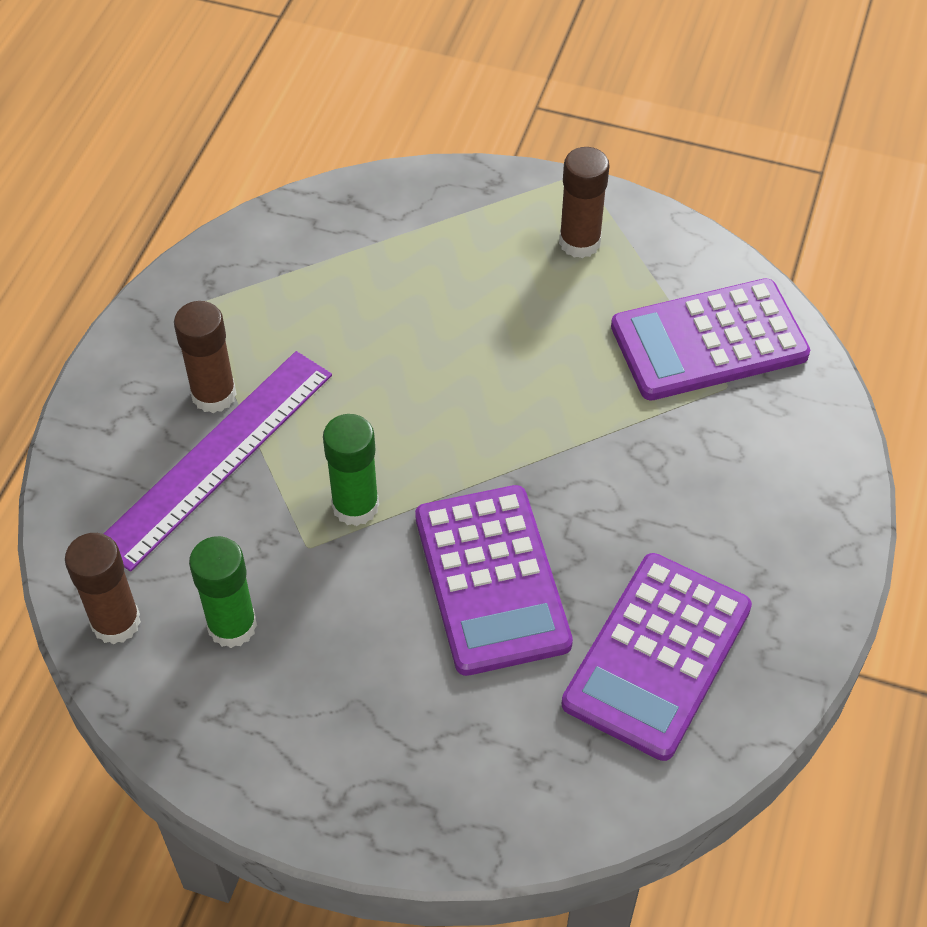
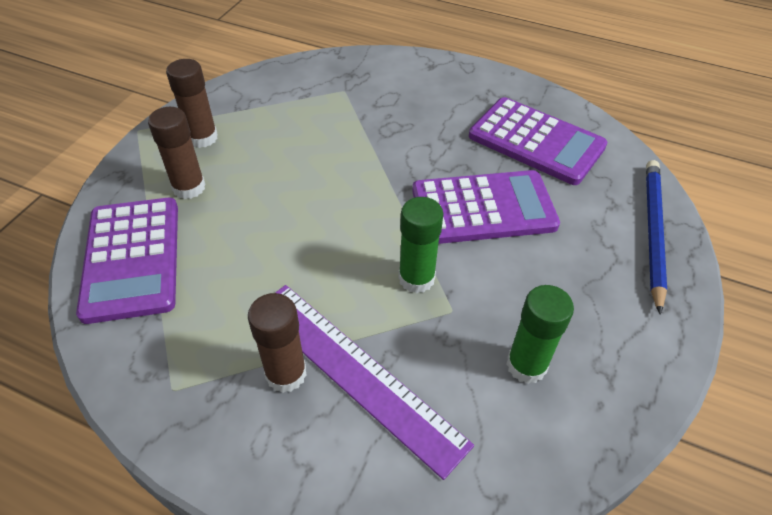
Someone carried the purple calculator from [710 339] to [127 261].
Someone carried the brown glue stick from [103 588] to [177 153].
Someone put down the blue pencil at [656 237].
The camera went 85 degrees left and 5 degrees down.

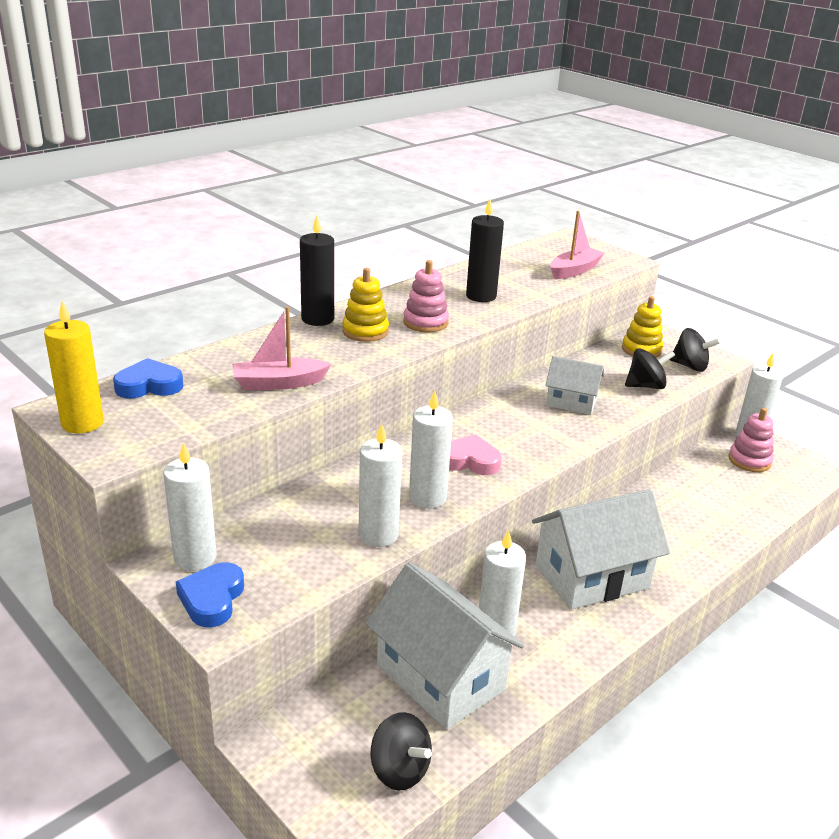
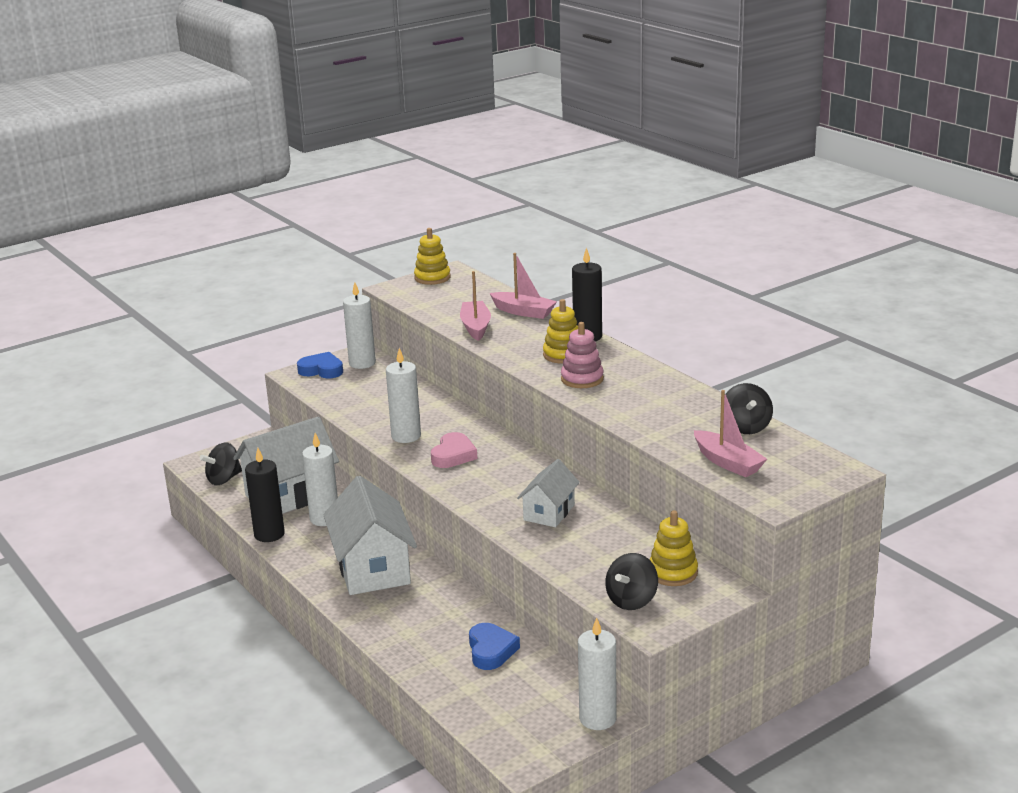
Someone carried the black candle from [485 250] to [265 495].
Someone swapped the yellow candle at [74 367] for the yellow stacking toy at [432 256].
Someone carried the blue heart from [148 378] to [494 646].
Someone put down the pink boat at [523 286].
Someone carried the black spinning top from [650 368] to [749 408].
Someone took away the white candle at [380 485].
Someone took away the pink stacking toy at [751 440].
The camera went 100 degrees right and 5 degrees down.

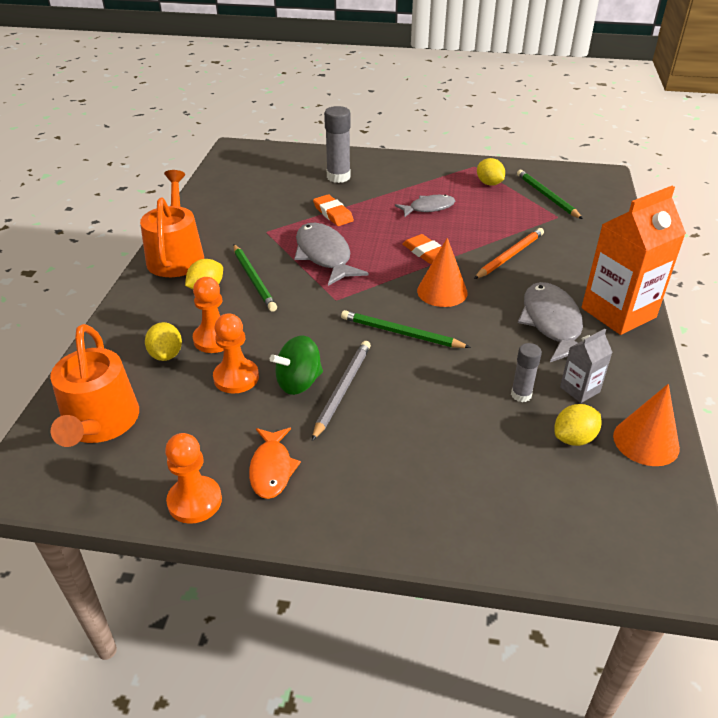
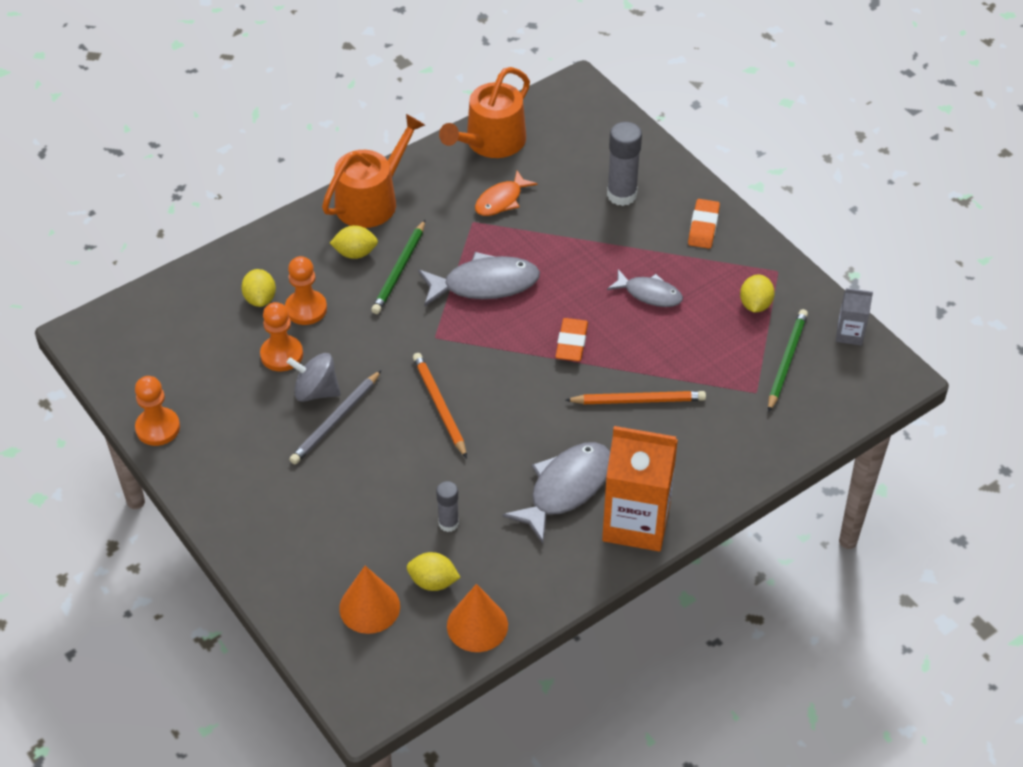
Someone rotated the yellow lemon at [163 341] by 45 degrees counterclockwise.
Someone repainted the green spinning top at [296 365], which became the grey spinning top at [314 377].
Someone rotated the grey pencil at [341 391] by 150 degrees clockwise.
Someone carried the orange cone from [442 272] to [369 600].
Someone repainted the green pencil at [406 329], which became the orange pencil at [440 405].
Someone rotated the grey fish at [331 254] by 60 degrees clockwise.
Someone carried the orange watering can from [94 385] to [484 112].
Someone carried the orange fish from [275 463] to [506 193].
Someone carried the orange eraser from [333 210] to [704 224].
Someone carried the grey carton from [586 366] to [854 316].
The camera went 45 degrees right and 10 degrees up.

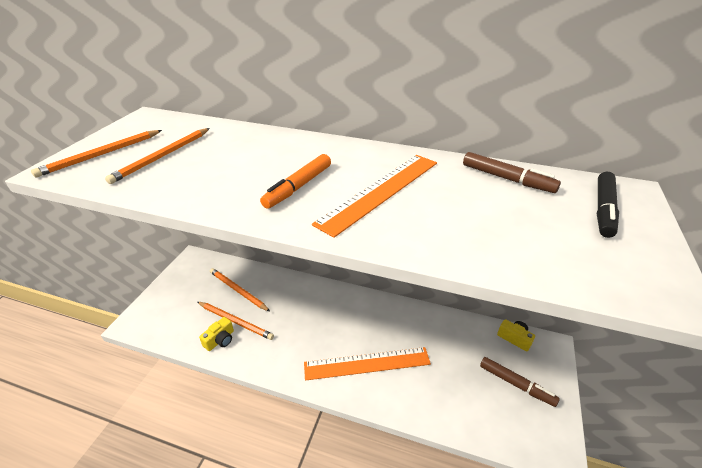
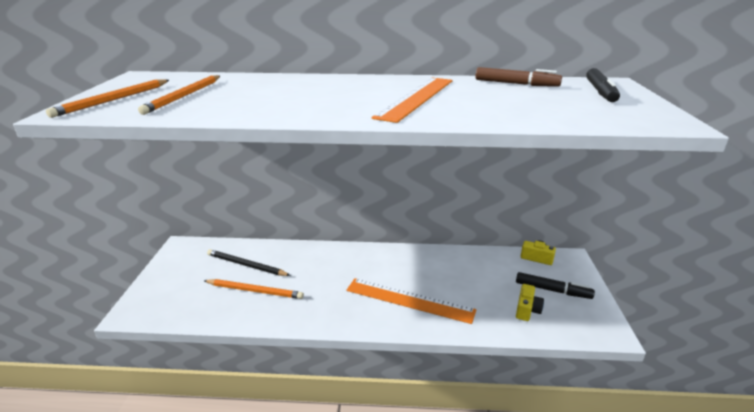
Someone repainted the orange pencil at [240 289], which became the black pencil at [249 262].
Someone rotated the orange ruler at [367 364] by 45 degrees clockwise.
Someone repainted the brown marker at [520 382], which became the black marker at [555 285].
Someone carried the yellow camera from [216 334] to [530 302].
Someone took away the orange marker at [295 181].
The camera went 15 degrees left and 10 degrees down.

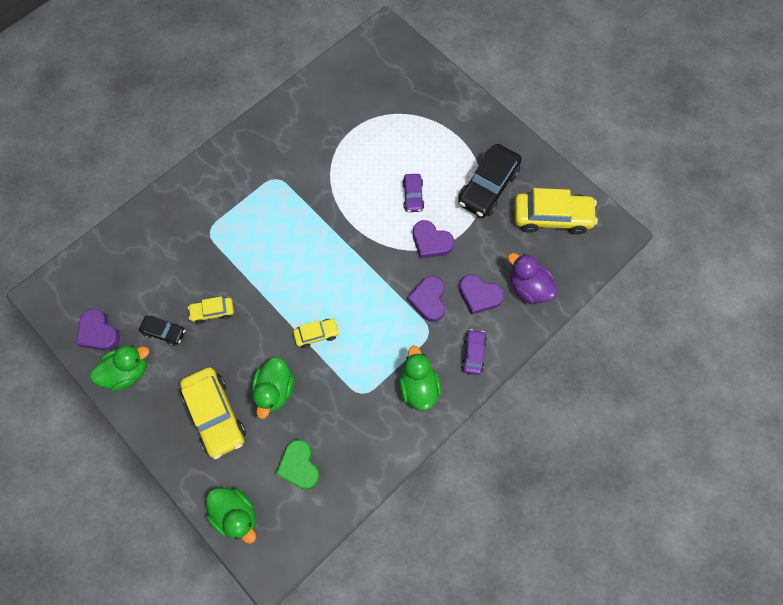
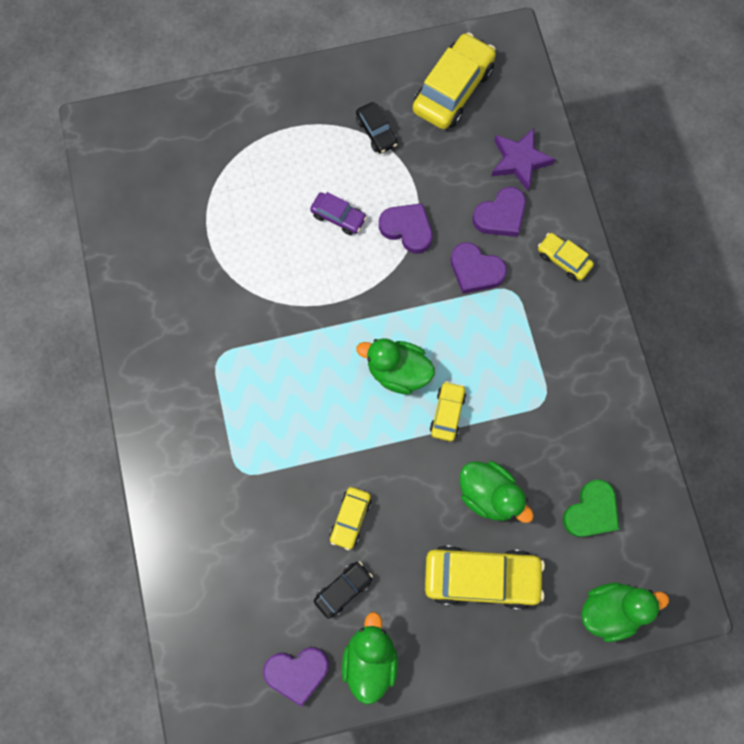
Someone scaled the black car at [490 181] by 0.52.
Someone carried the green duck from [420 378] to [395 366].
Someone rotated the purple heart at [433 239] by 120 degrees counterclockwise.
Someone swapped the purple duck at [532 278] for the purple star at [523 159].
Someone repainted the purple car at [474 352], which became the yellow car at [566 257].
Someone rotated the green heart at [298 464] by 60 degrees counterclockwise.
The camera went 60 degrees left and 5 degrees up.

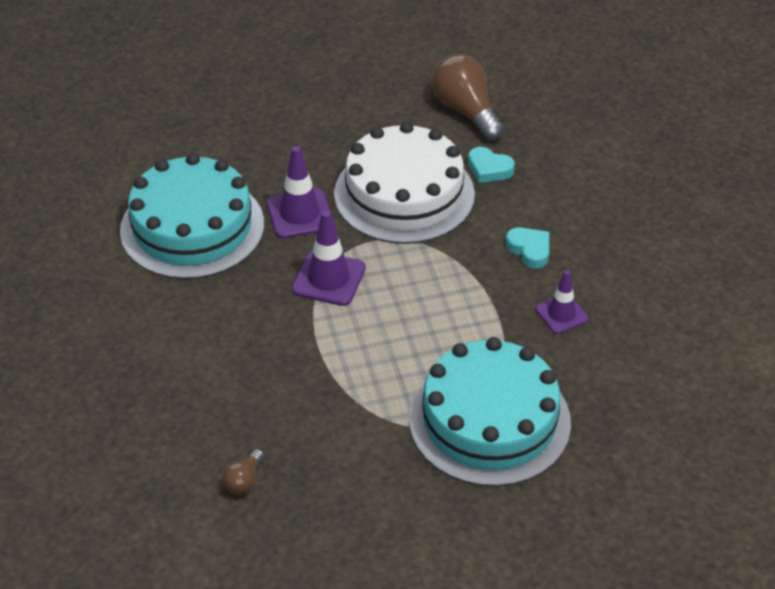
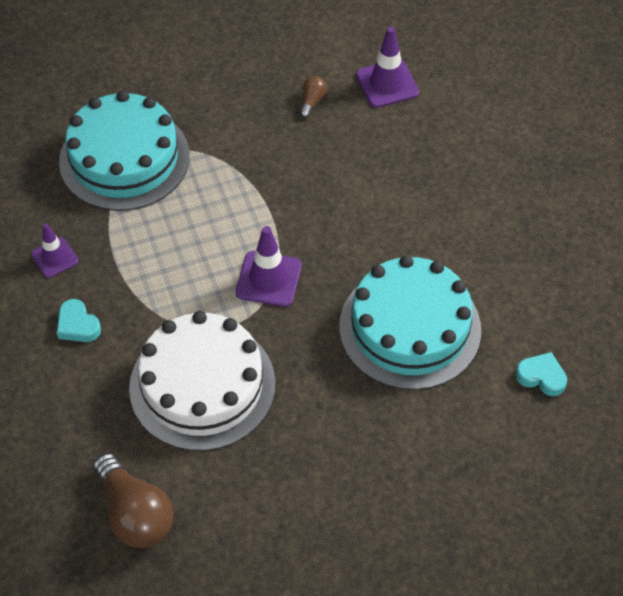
Someone carried the purple traffic cone from [300 192] to [387 67].
Someone carried the turquoise heart from [491 165] to [541 374].
The camera went 175 degrees right and 10 degrees up.

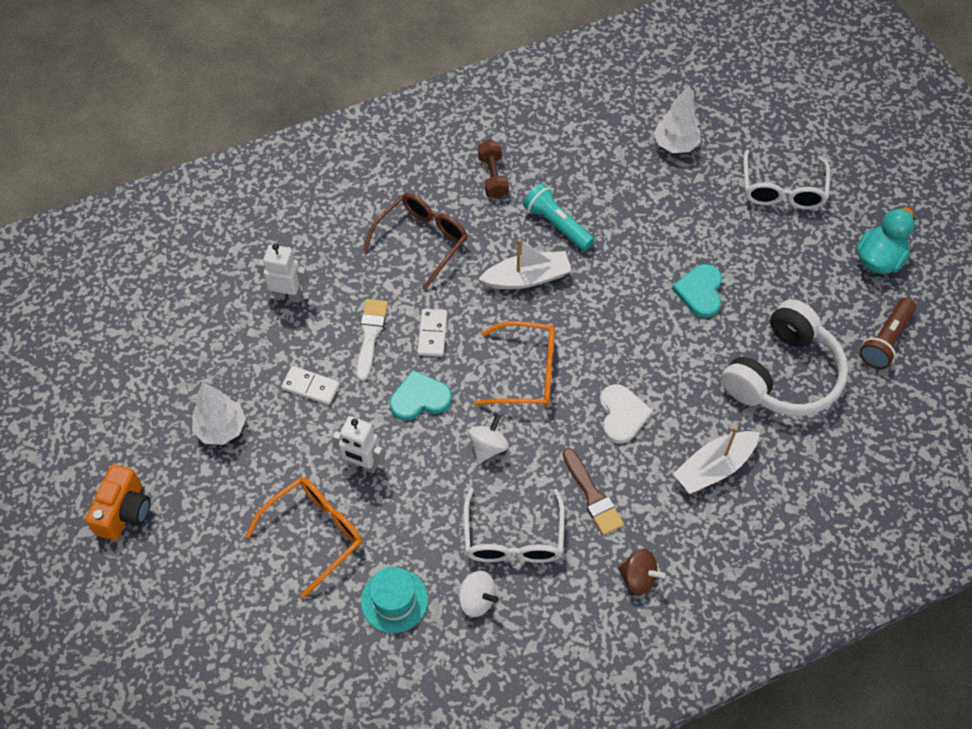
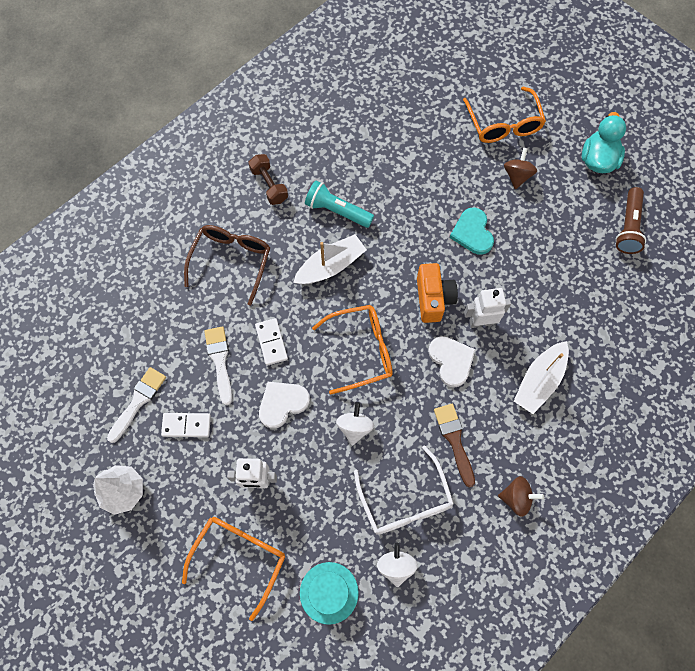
Someone put down the white brush at [136 405].
Someone repainted the turquoise heart at [421 395], which became the white heart at [284 405].
Someone rotated the white spinning top at [477 594] by 105 degrees counterclockwise.
Someone carried the orange camera from [117 502] to [437 293].
Someone rotated the brown brush at [593 491] by 150 degrees counterclockwise.
Someone repainted the white glasses at [786 180], which became the orange glasses at [504 114].
Someone carried the white robot from [283 273] to [487 308].
Someone put down the brown spinning top at [520 168].
Someone took away the white tree at [677 119].
Someone took away the white headphones at [784 357].
The camera went 20 degrees left and 10 degrees up.

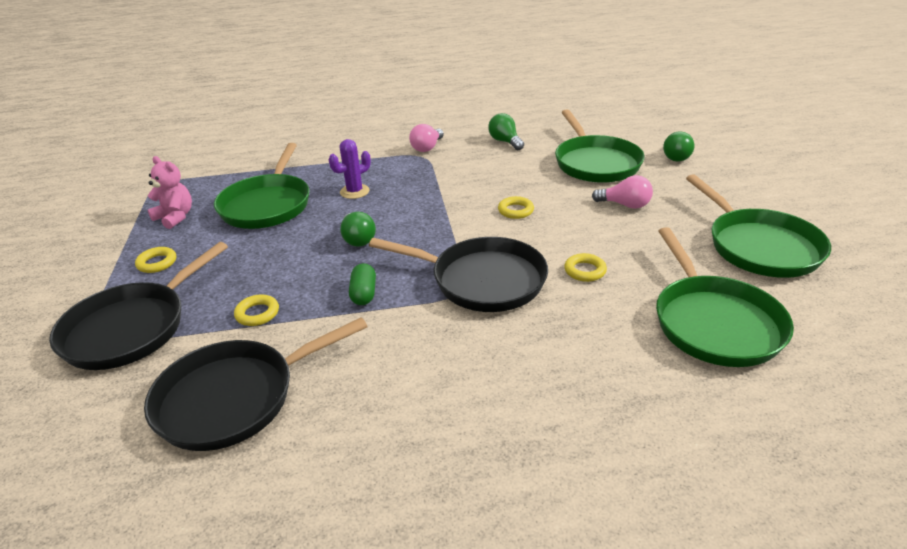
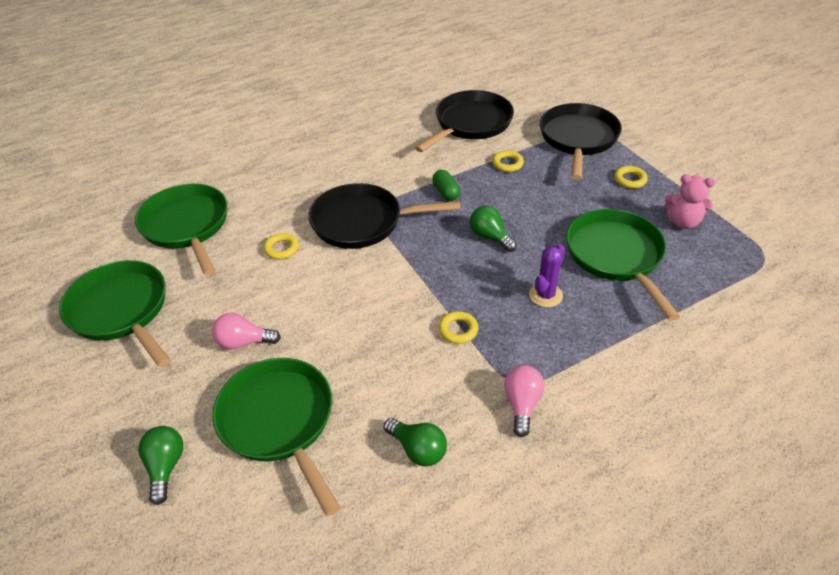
Someone carried the yellow ring from [516 207] to [458 327].
The camera went 160 degrees right and 10 degrees up.

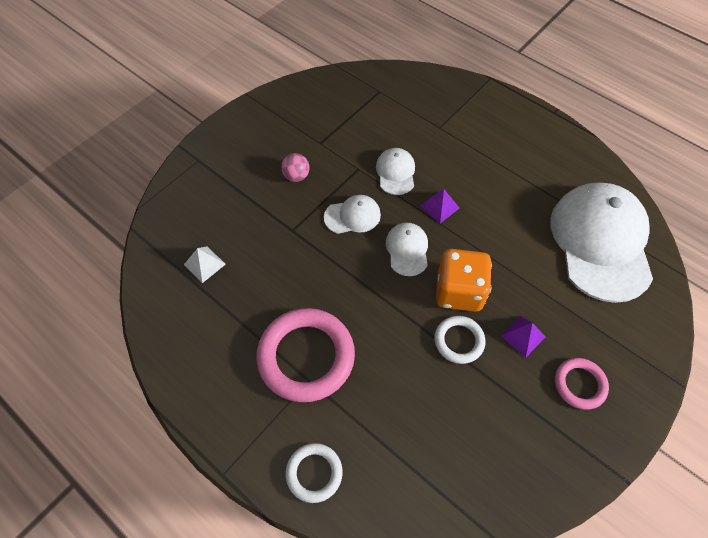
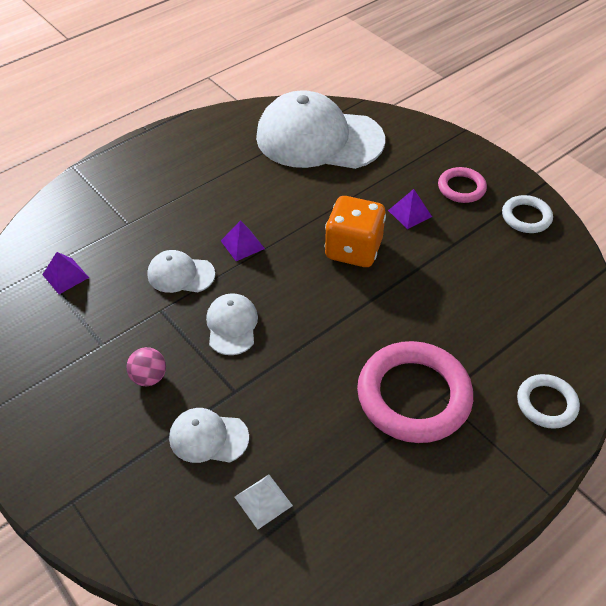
Someone put down the purple pyramid at [65 273].
Someone carried the white cap from [407 249] to [209 435].
Someone carried the white ring from [459 340] to [527 214].
The camera went 80 degrees left and 10 degrees down.

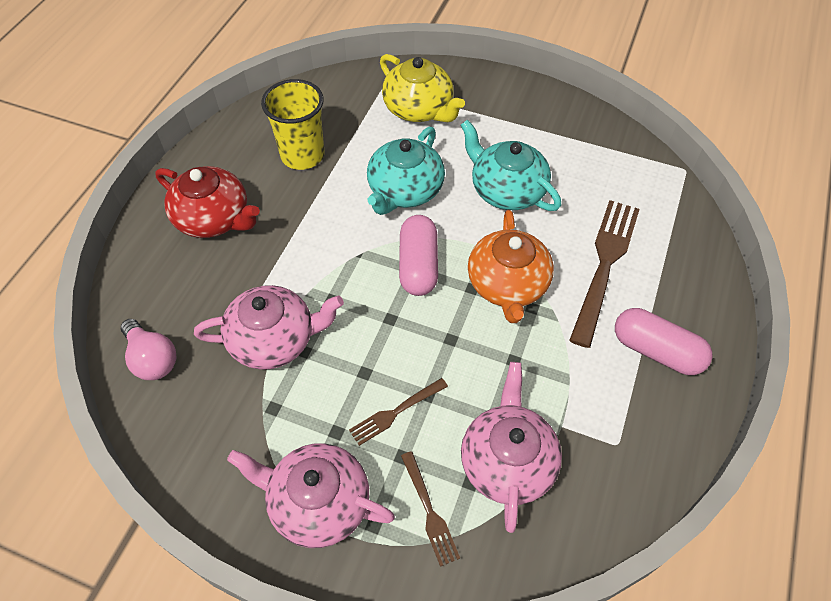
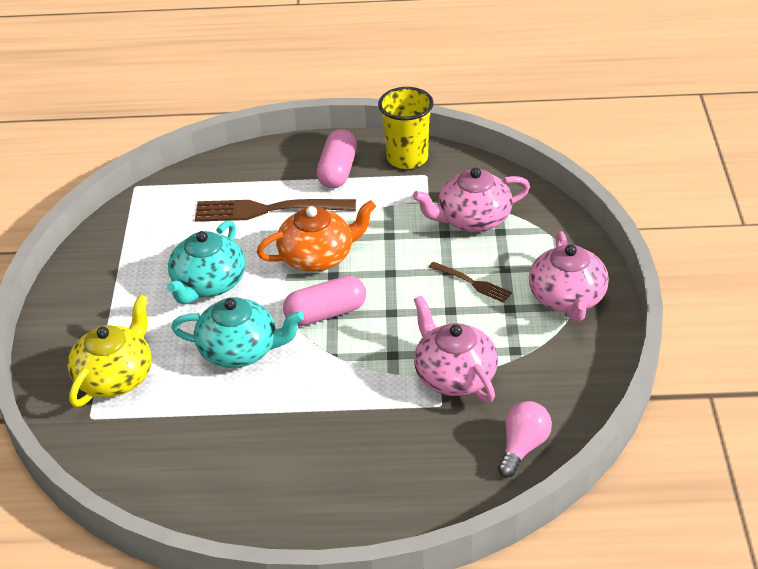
Someone carried the yellow cup from [293 124] to [406 128].
Someone took away the red teapot at [207 202].
Someone took away the brown fork at [430 509].
The camera went 110 degrees left and 15 degrees down.

